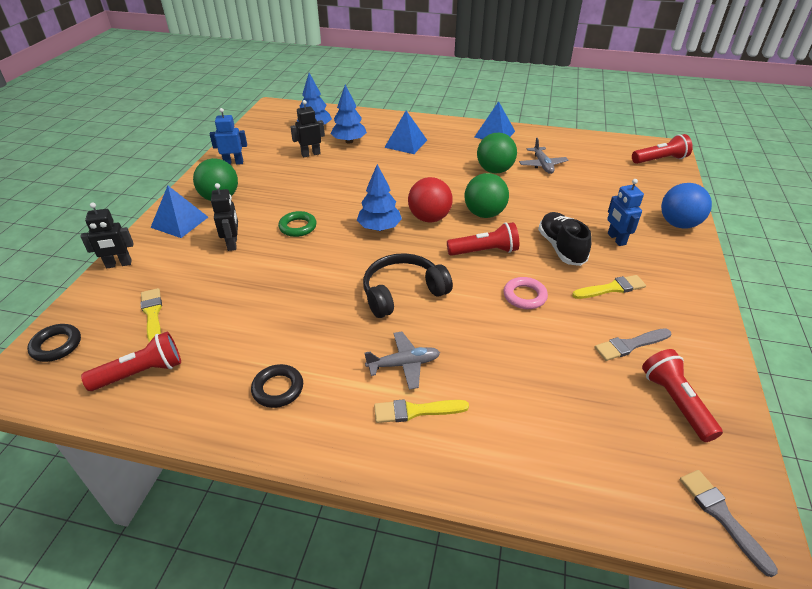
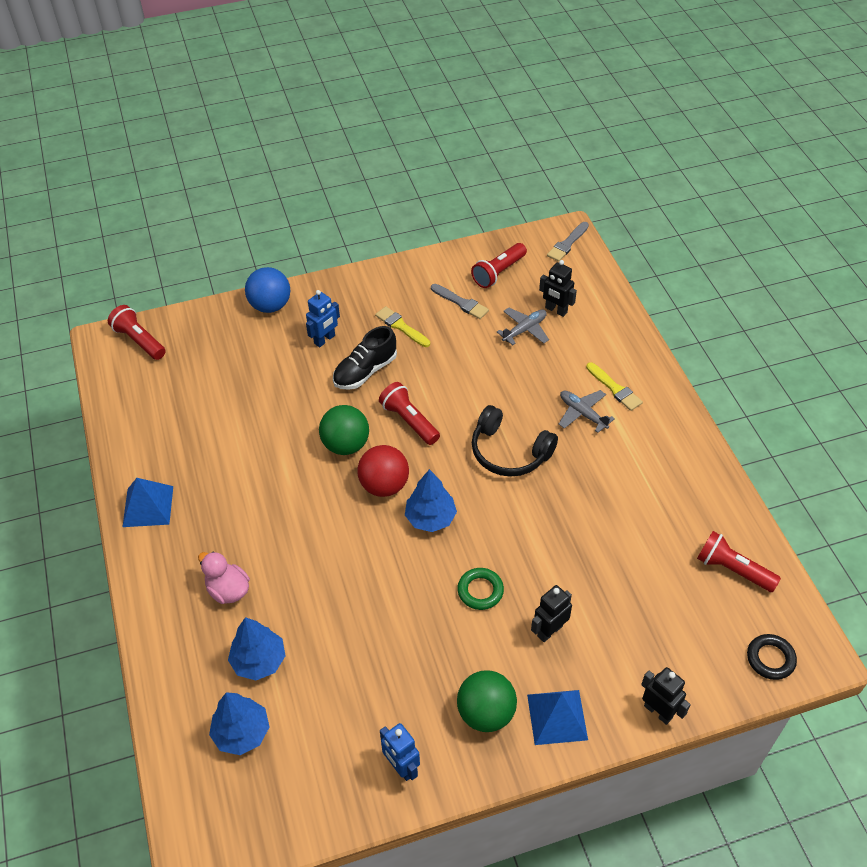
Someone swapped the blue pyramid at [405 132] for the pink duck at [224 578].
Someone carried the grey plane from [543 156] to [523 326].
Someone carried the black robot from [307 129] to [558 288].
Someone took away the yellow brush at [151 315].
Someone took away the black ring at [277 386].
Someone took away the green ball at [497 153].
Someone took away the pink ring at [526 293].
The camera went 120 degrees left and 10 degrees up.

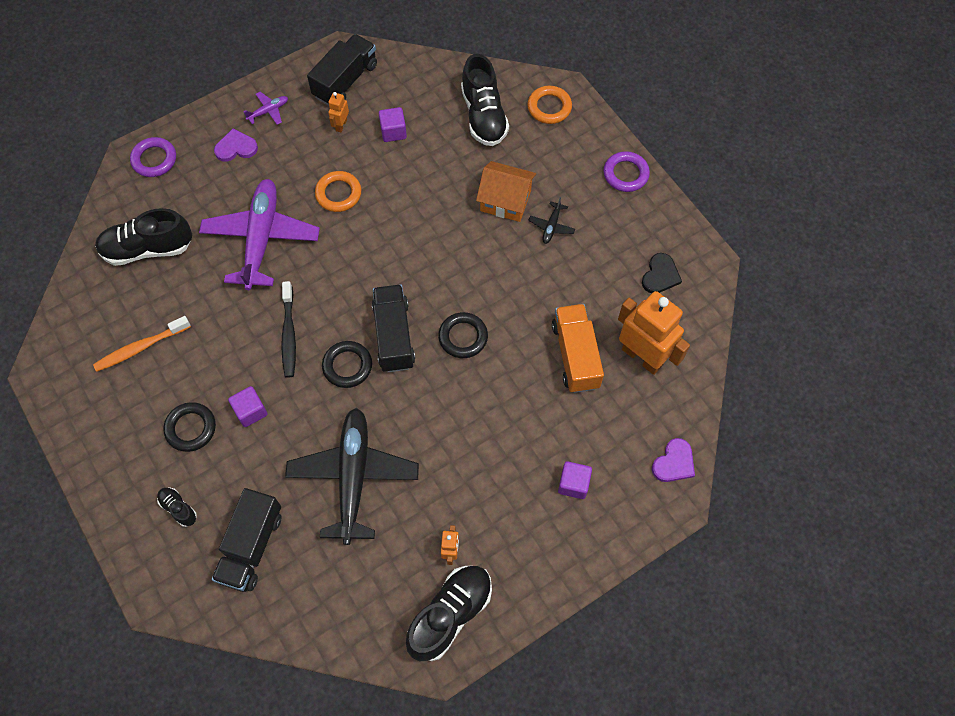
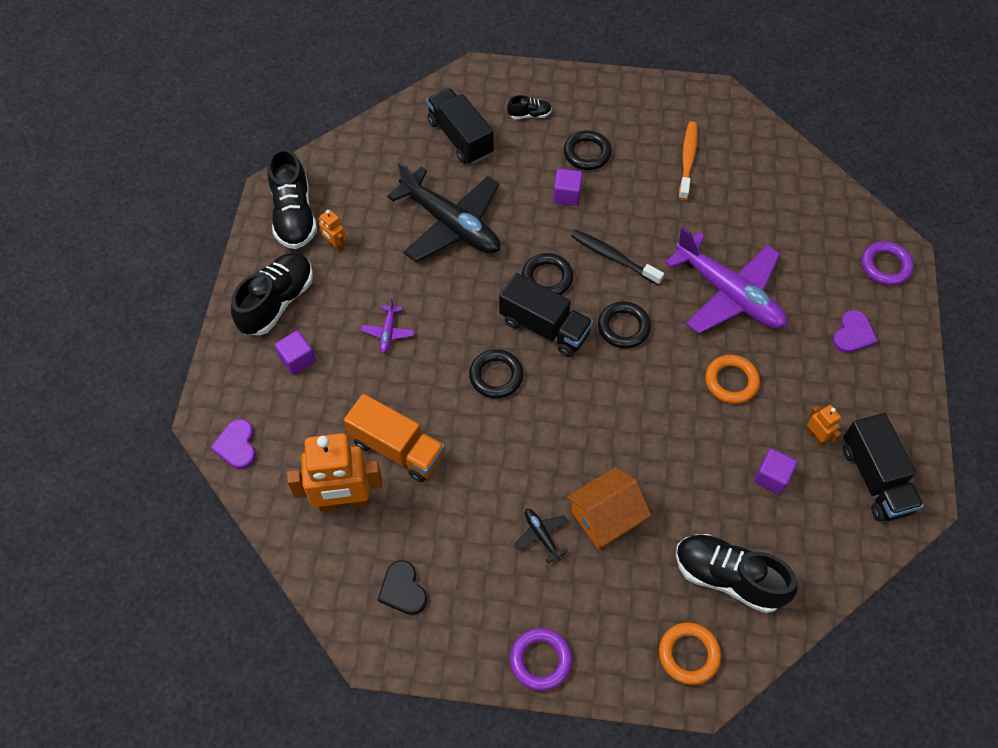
Someone carried the black shoe from [143 237] to [272 293].
Someone carried the purple plane from [265 108] to [387 325].
Someone put down the black ring at [624 325].
The camera went 130 degrees right and 5 degrees down.

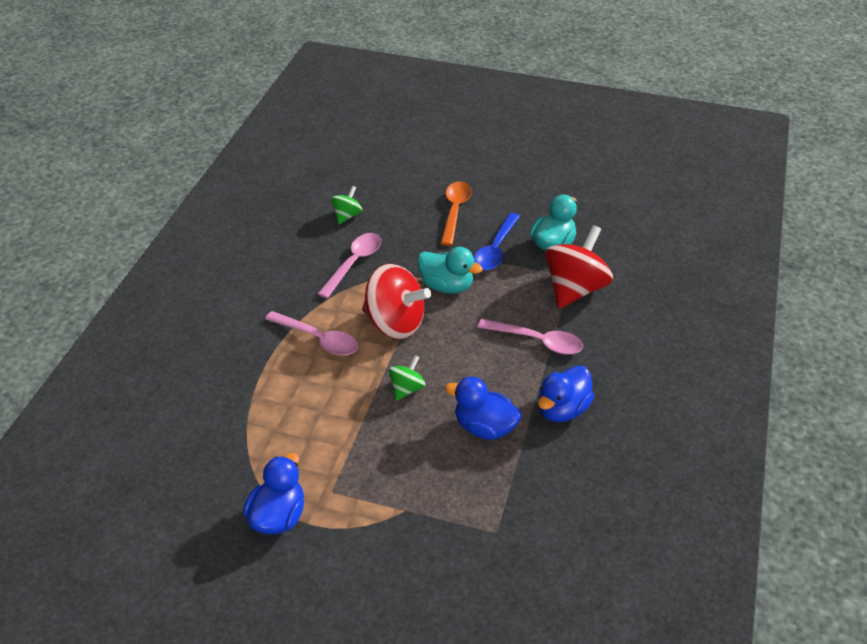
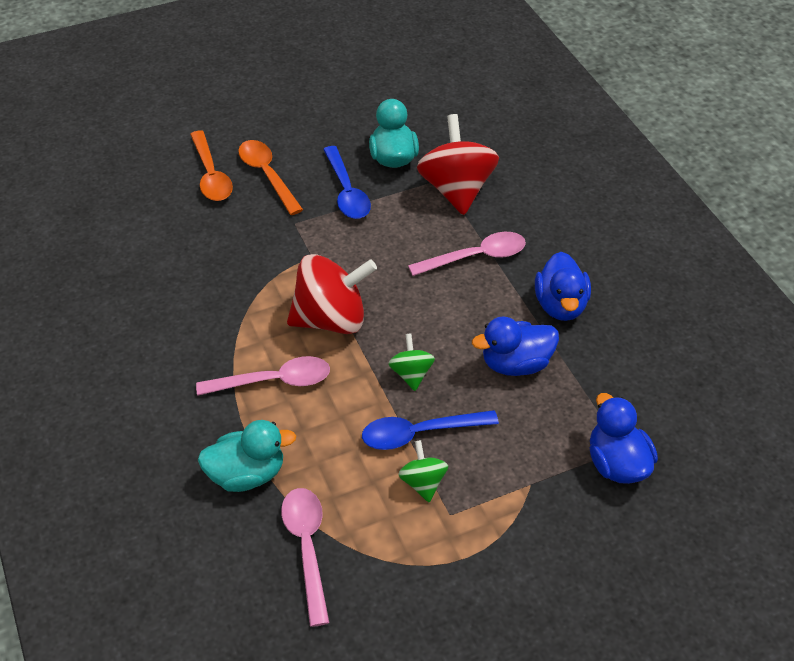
Someone put down the orange spoon at [211 166].
Someone carried the turquoise duck from [450 270] to [247 456].
Someone carried the pink spoon from [349 265] to [305 557].
Someone put down the blue spoon at [430 430].
Someone carried the green spinning top from [346 205] to [423 471].
Someone carried the blue duck from [273 494] to [624 438].
The camera went 40 degrees left and 5 degrees up.

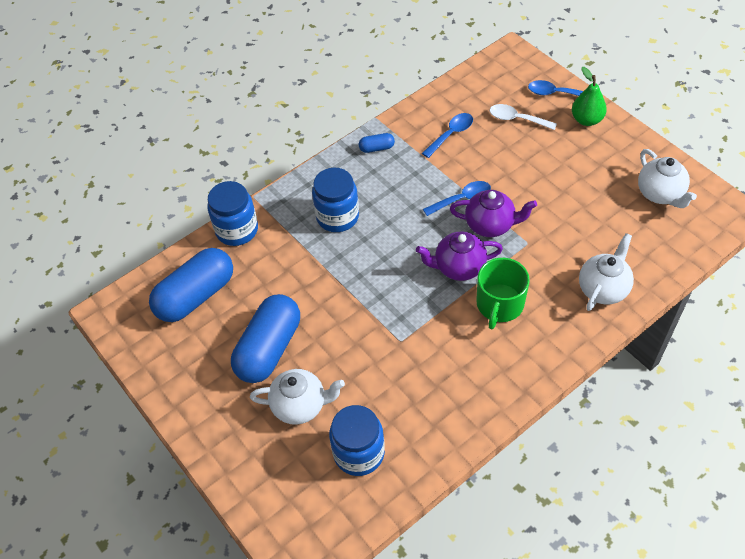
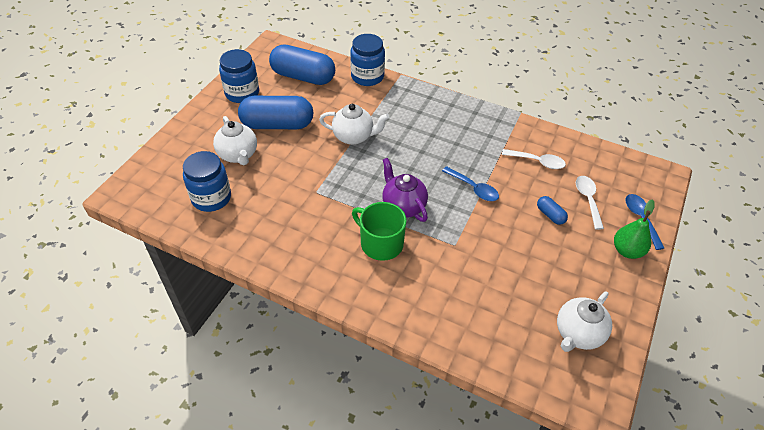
Someone carried the blue jar from [335 200] to [239 76].
Someone carried the white teapot from [606 272] to [354 124].
Someone rotated the green mug at [503 293] by 45 degrees clockwise.
Someone repainted the blue spoon at [447 135], which became the white spoon at [534 159].
Someone carried the blue capsule from [377 143] to [552 210].
Someone took away the purple teapot at [493 213].
The camera went 60 degrees right and 5 degrees down.

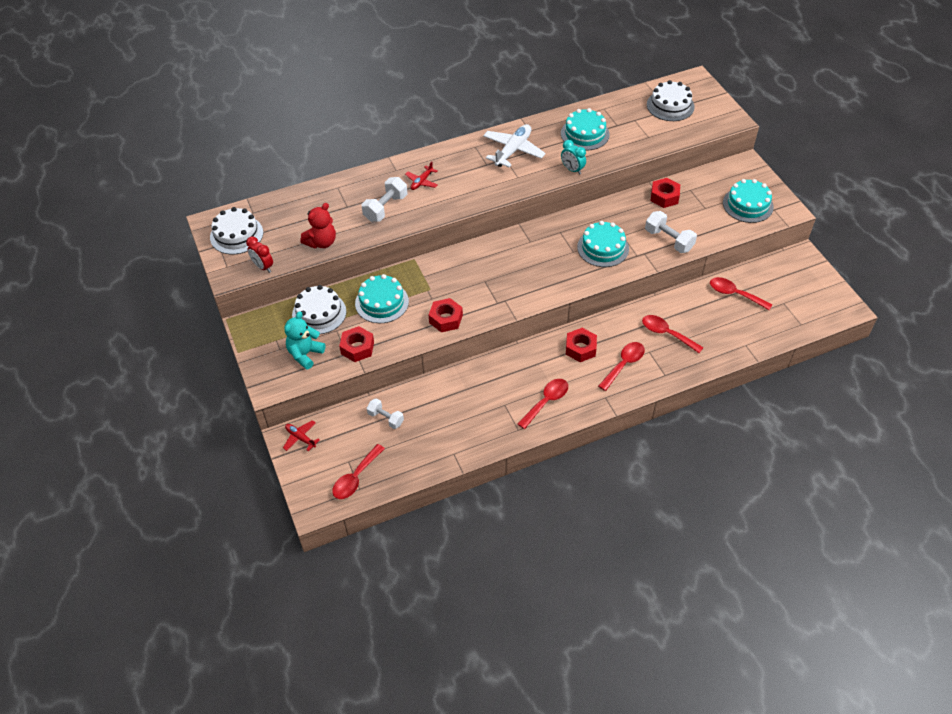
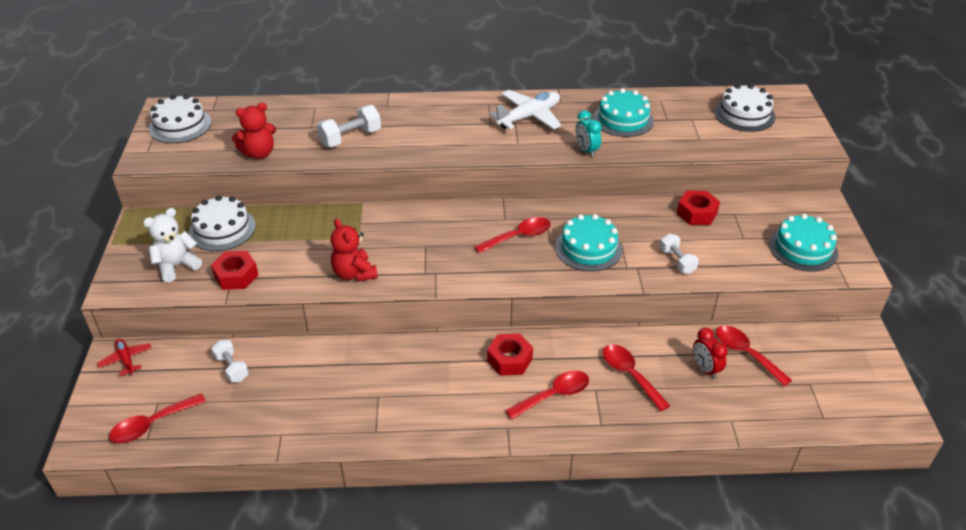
Someone repainted the turquoise teddy bear at [304 340], which became the white teddy bear at [172 245].
Someone swapped the red nut at [446 315] for the red teddy bear at [354 250].
Someone carried the red spoon from [543 404] to [512 235].
Someone scaled the white dumbbell at [671 232] by 0.66.
Someone carried the red clock from [259 255] to [710 353].
Someone took away the turquoise cake at [382 298].
Someone took away the red plane at [421 175].
The camera went 20 degrees right and 10 degrees down.

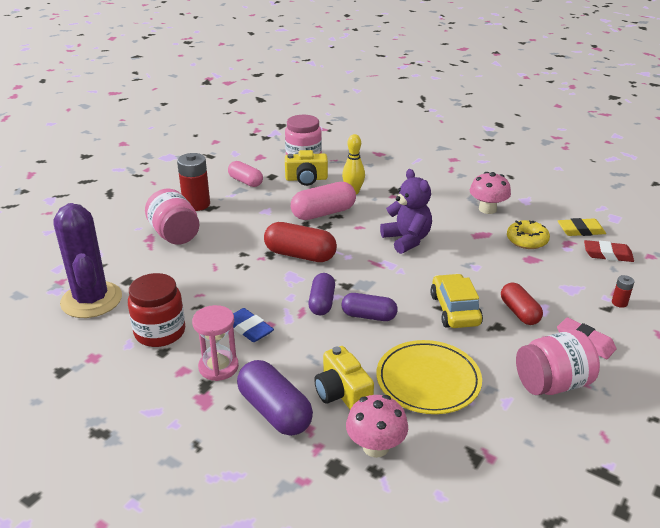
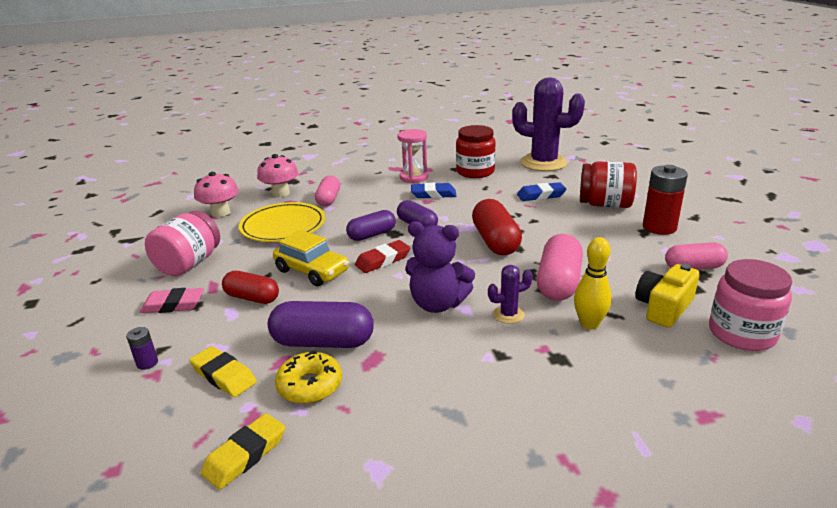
Someone repainted the red battery at [623 291], which became the purple battery at [142 348].
Someone put down the yellow eraser at [223 371].
Someone carried the pink mushroom from [490 193] to [216 194].
Someone carried the purple capsule from [275 398] to [321 324].
Someone swapped the yellow camera at [344 378] for the pink capsule at [327 191].
Someone carried the red eraser from [609 251] to [382 256].
Someone rotated the red capsule at [300 242] by 75 degrees counterclockwise.
Someone put down the purple cactus at [510 294].
Someone put down the blue eraser at [541 191].
Someone repainted the pink jar at [172 217], which became the red jar at [608 184].
The camera went 135 degrees right and 5 degrees down.

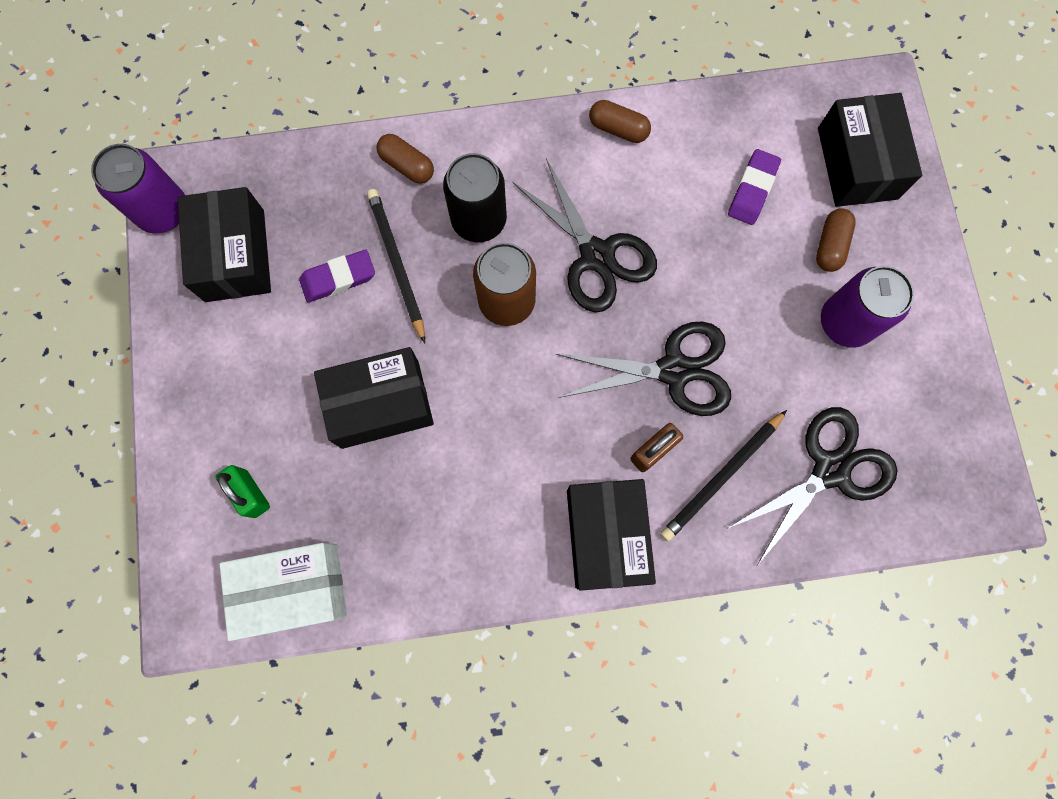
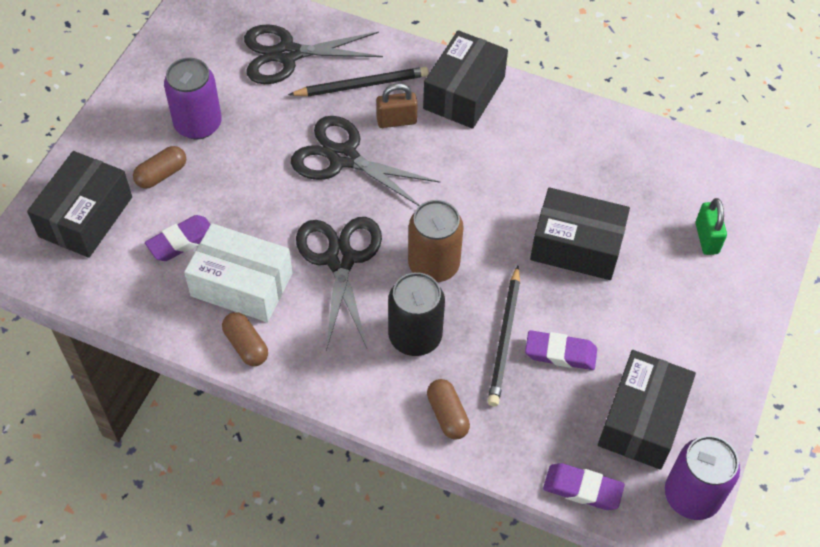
Someone carried the white box from [283 592] to [238 272].
Someone put down the purple eraser at [584 486].
The camera went 150 degrees left and 20 degrees down.

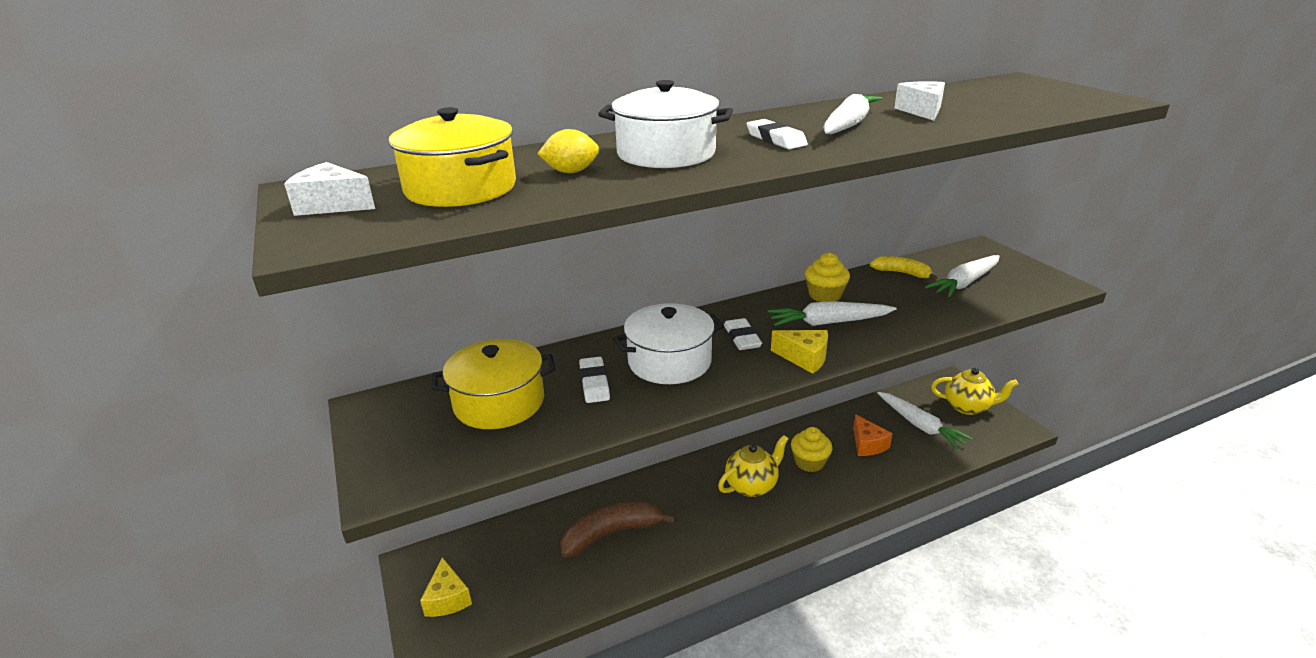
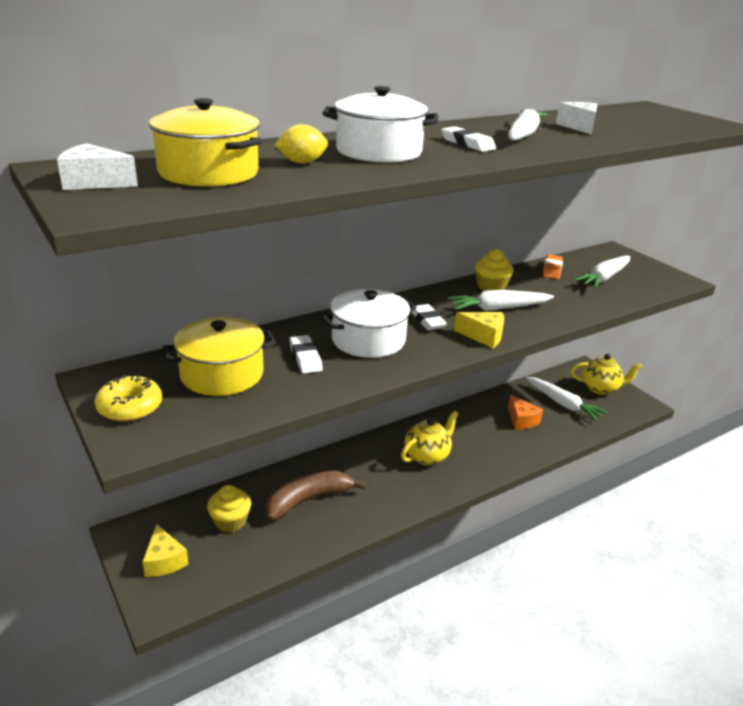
Someone put down the yellow donut at [128 398].
Someone carried the yellow cupcake from [811 449] to [229 509].
Someone swapped the yellow banana at [903 268] for the orange eraser at [553 266].
The camera went 10 degrees left and 0 degrees up.

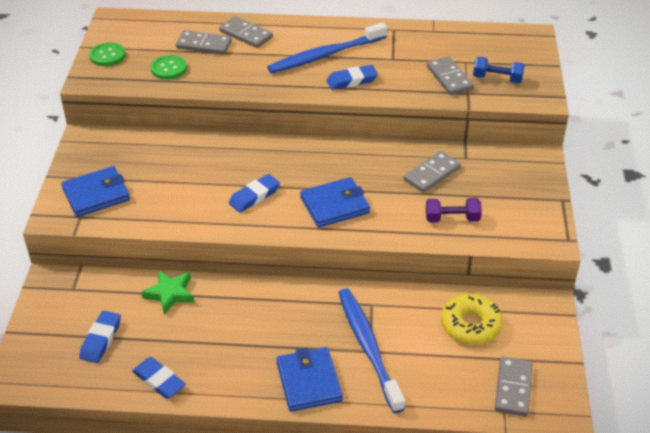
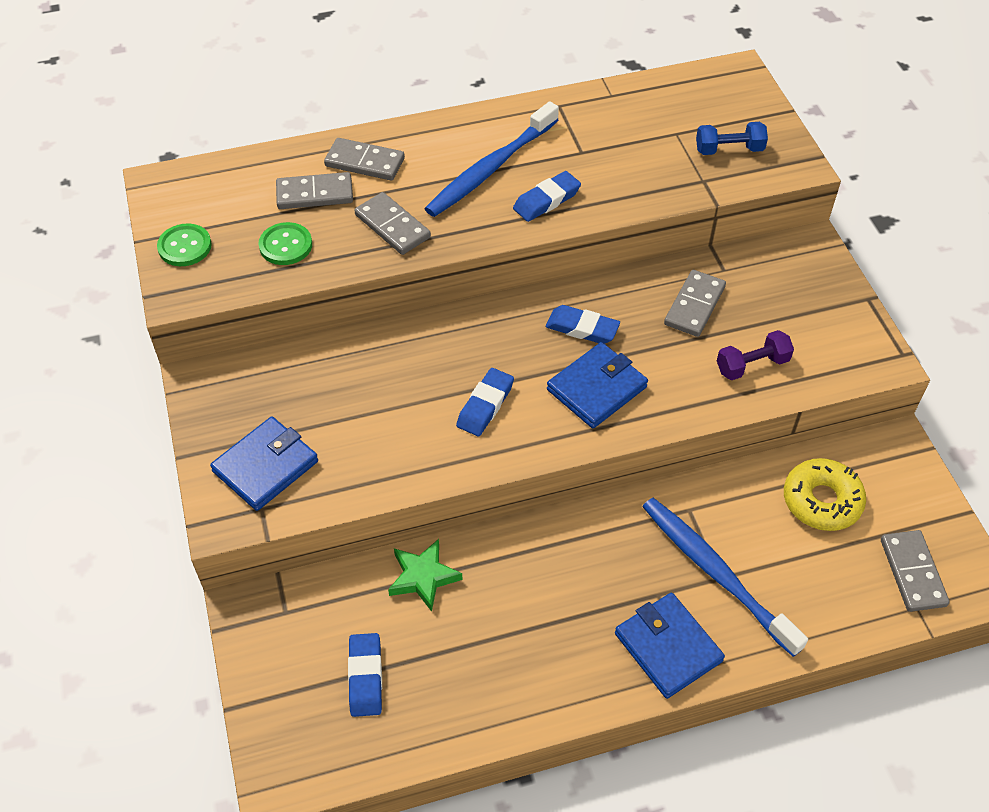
Someone carried the grey domino from [450 75] to [393 223].
Someone carried the blue eraser from [159 378] to [583 324].
The camera went 20 degrees left and 10 degrees up.

